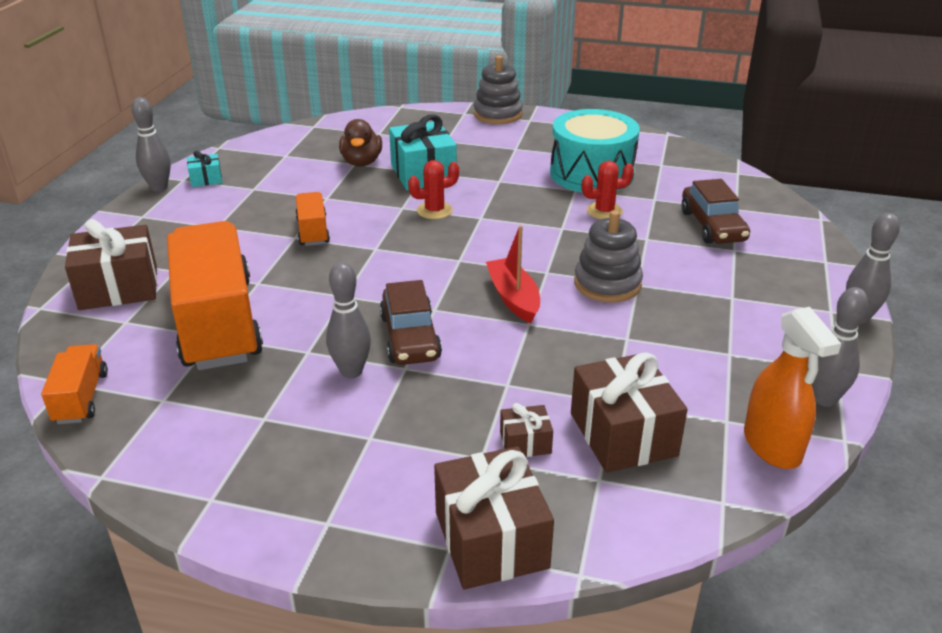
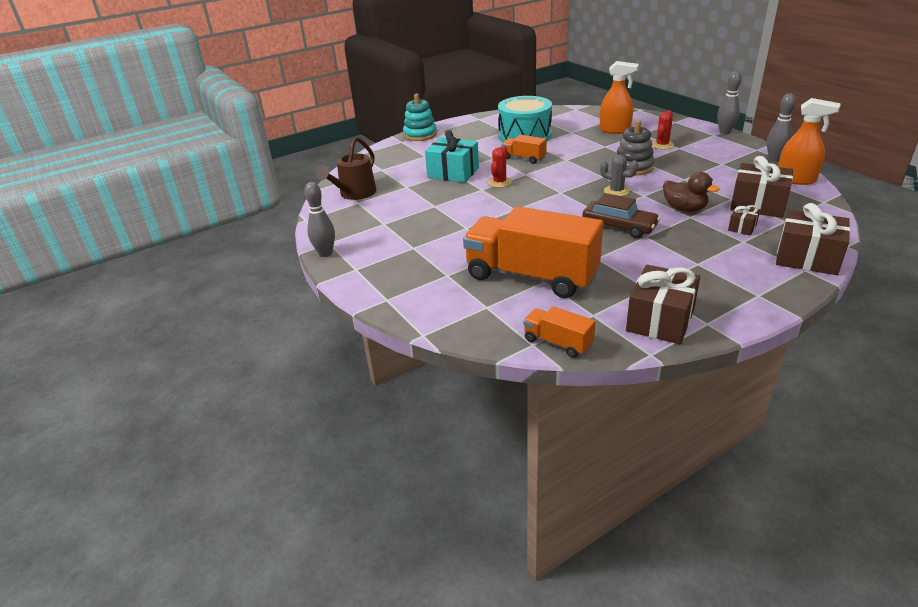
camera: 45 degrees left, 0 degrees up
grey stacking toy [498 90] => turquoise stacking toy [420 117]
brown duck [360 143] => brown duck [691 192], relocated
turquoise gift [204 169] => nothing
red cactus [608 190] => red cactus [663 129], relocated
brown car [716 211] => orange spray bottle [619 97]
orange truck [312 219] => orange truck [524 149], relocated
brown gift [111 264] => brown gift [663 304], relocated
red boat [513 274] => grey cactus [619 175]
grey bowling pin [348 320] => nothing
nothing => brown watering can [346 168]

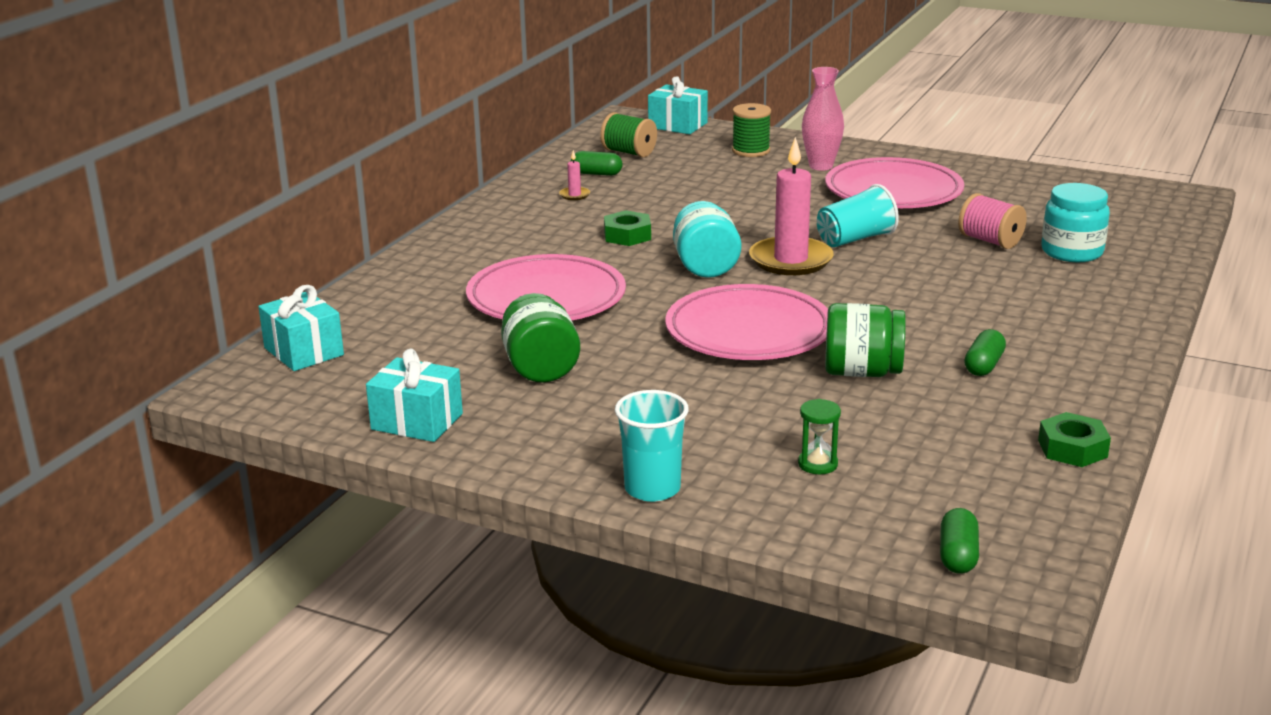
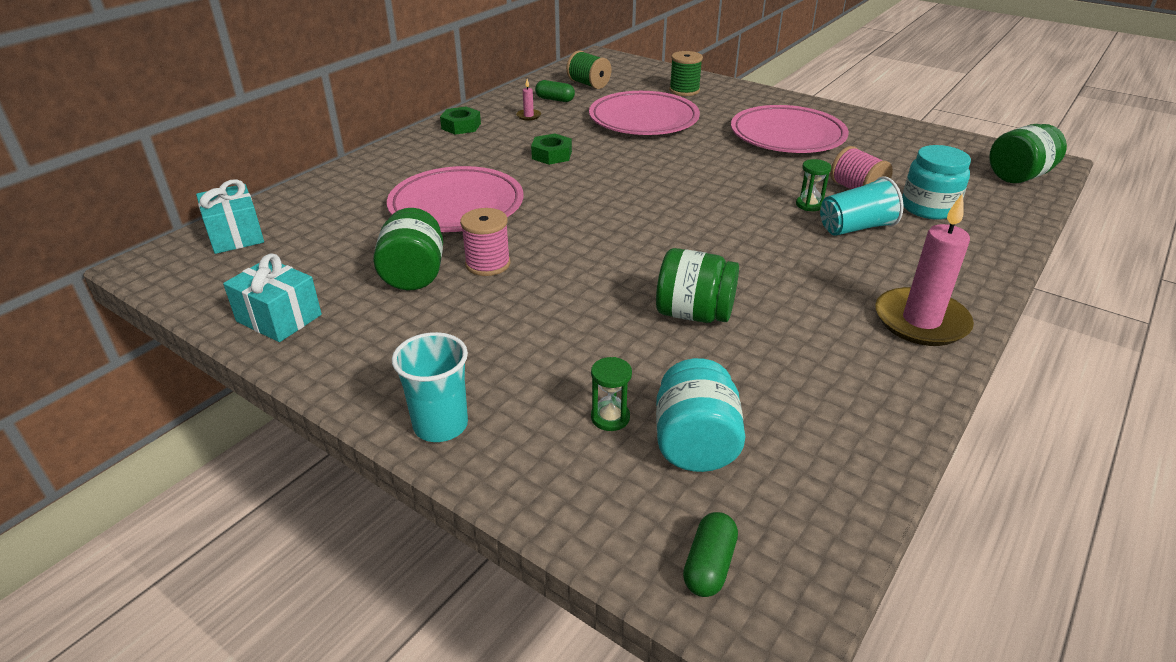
camera: 10 degrees right, 10 degrees up
pink vase [823 119] => nothing
turquoise gift [678 105] => nothing
pink candle [791 206] => pink candle [924 269], relocated
turquoise cup [858 215] => turquoise cup [861 206], relocated
turquoise jar [707 239] => turquoise jar [700 415], relocated
pink plate [746 322] => pink plate [644 113], relocated
green capsule [985 352] => nothing
green nut [1074 439] => green nut [460 121], relocated
nothing => green jar [1028 153]
nothing => green hourglass [813 185]
nothing => pink spool [485 242]

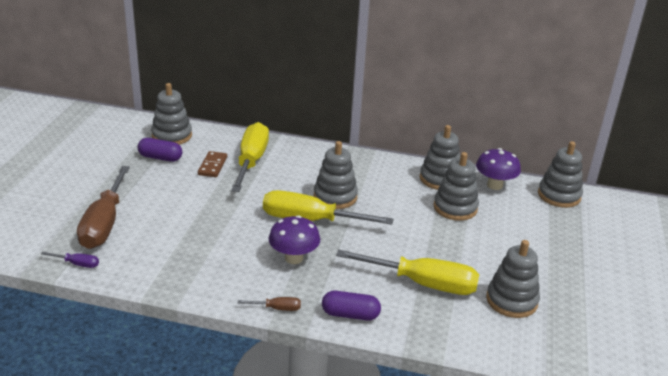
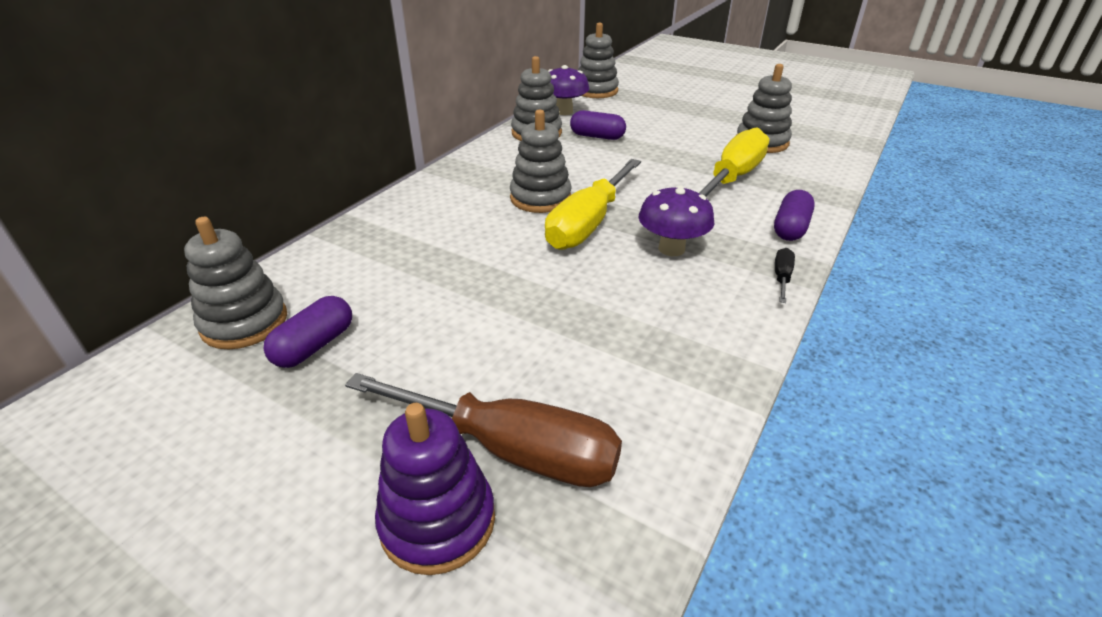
camera: 70 degrees left, 5 degrees up
yellow screwdriver [250 157] => nothing
brown domino [212 164] => nothing
grey stacking toy [456 186] => purple capsule [598 125]
purple screwdriver [70 260] => nothing
brown screwdriver [269 304] => black screwdriver [785 275]
nothing => purple stacking toy [435 489]

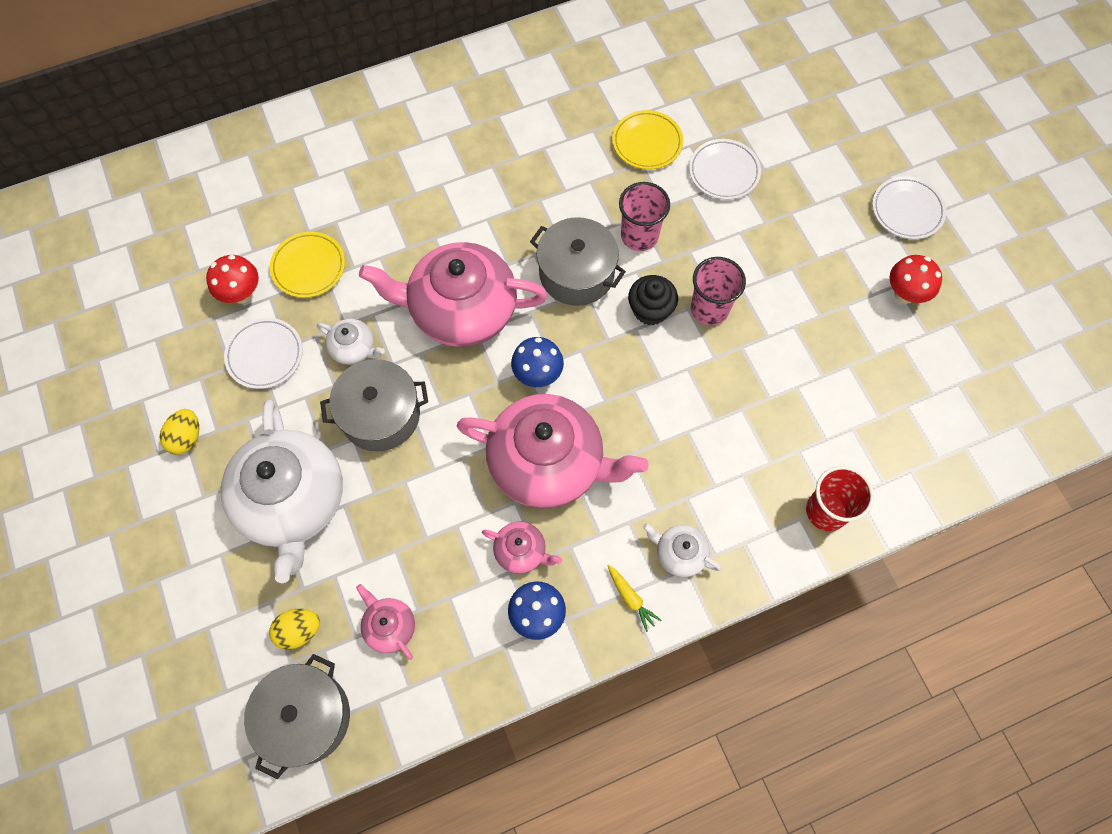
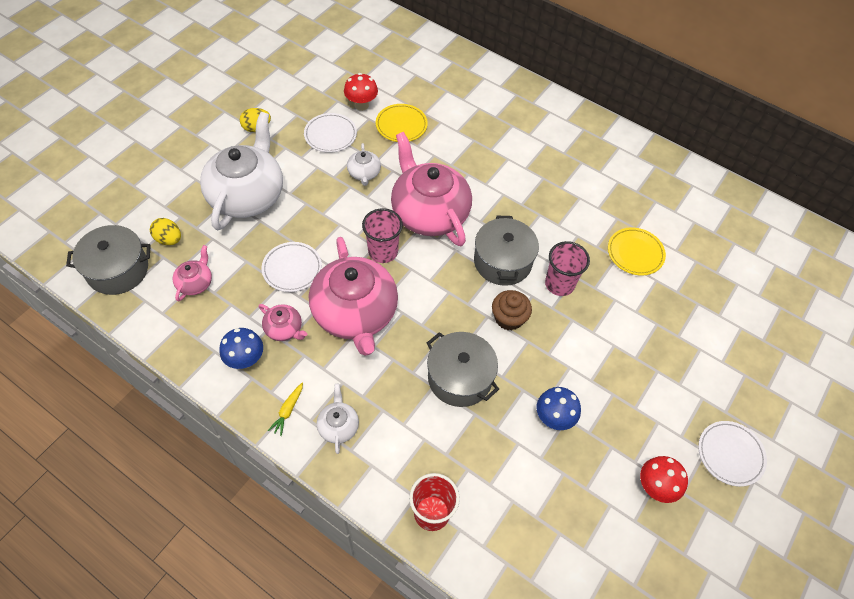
camera: 55 degrees right, 10 degrees down
white plate [725 169] => white plate [292 267], relocated
pink cup [718 291] => pink cup [382 235], relocated
black cupcake [653 300] => brown cupcake [512 310]
blue mushroom [537 362] => blue mushroom [559 408], relocated
grey pot [374 405] => grey pot [463 369], relocated
white teapot [282 491] => white teapot [241 171], 150 degrees clockwise
pink teapot [522 548] => pink teapot [283 322], 45 degrees counterclockwise

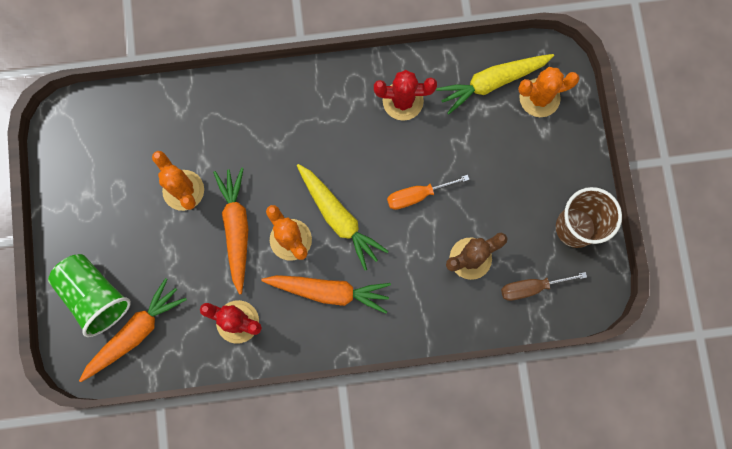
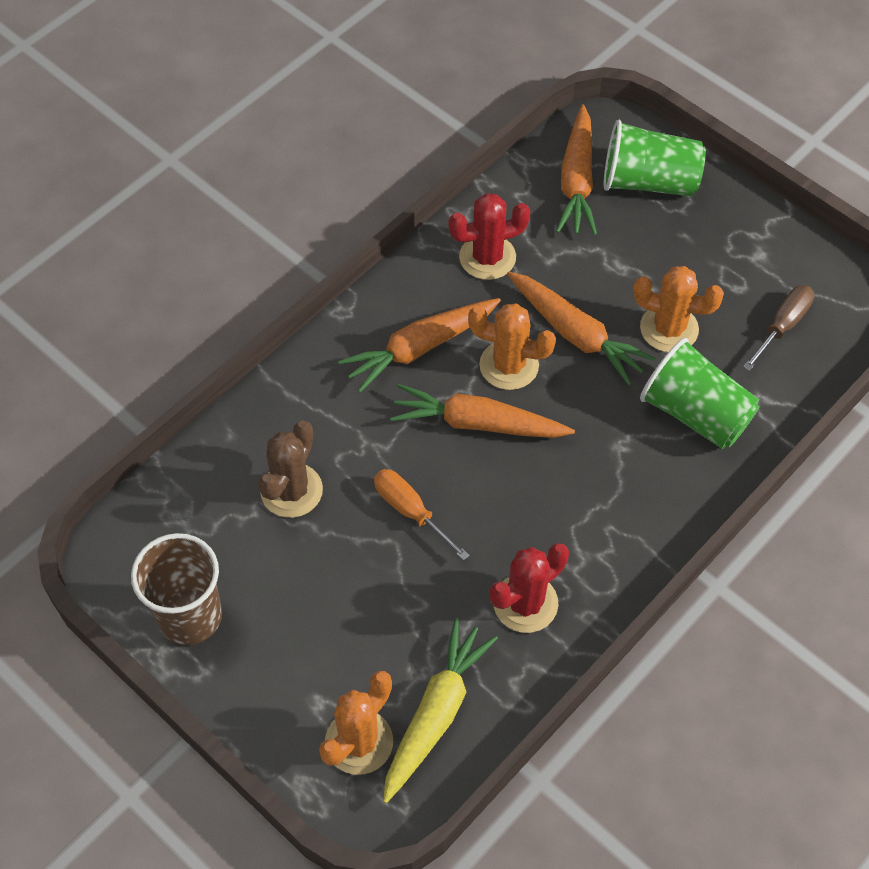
camera: 140 degrees right, 20 degrees down
yellow carrot [342 217] => orange carrot [482 411]
orange screwdriver [428 192] => orange screwdriver [422 515], 75 degrees counterclockwise
brown screwdriver [544 286] => brown screwdriver [778 328], relocated
nothing => green cup [700 393]

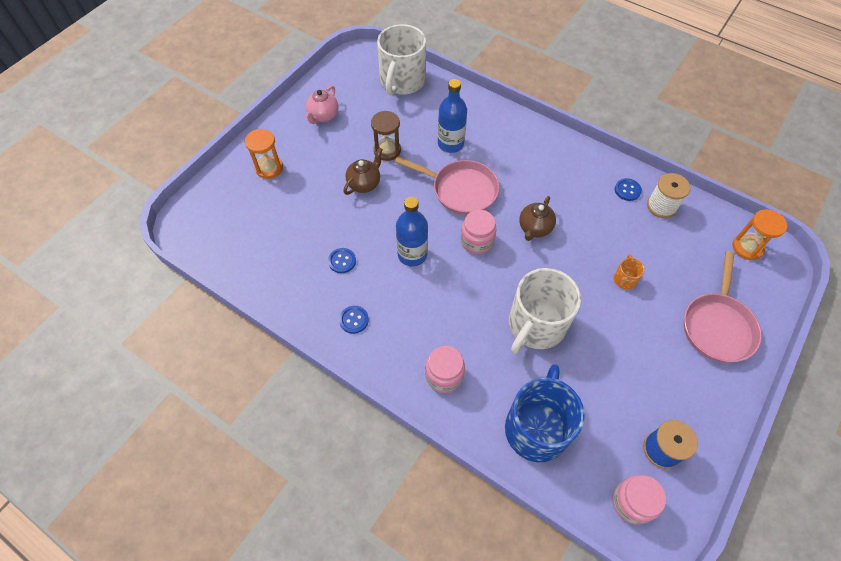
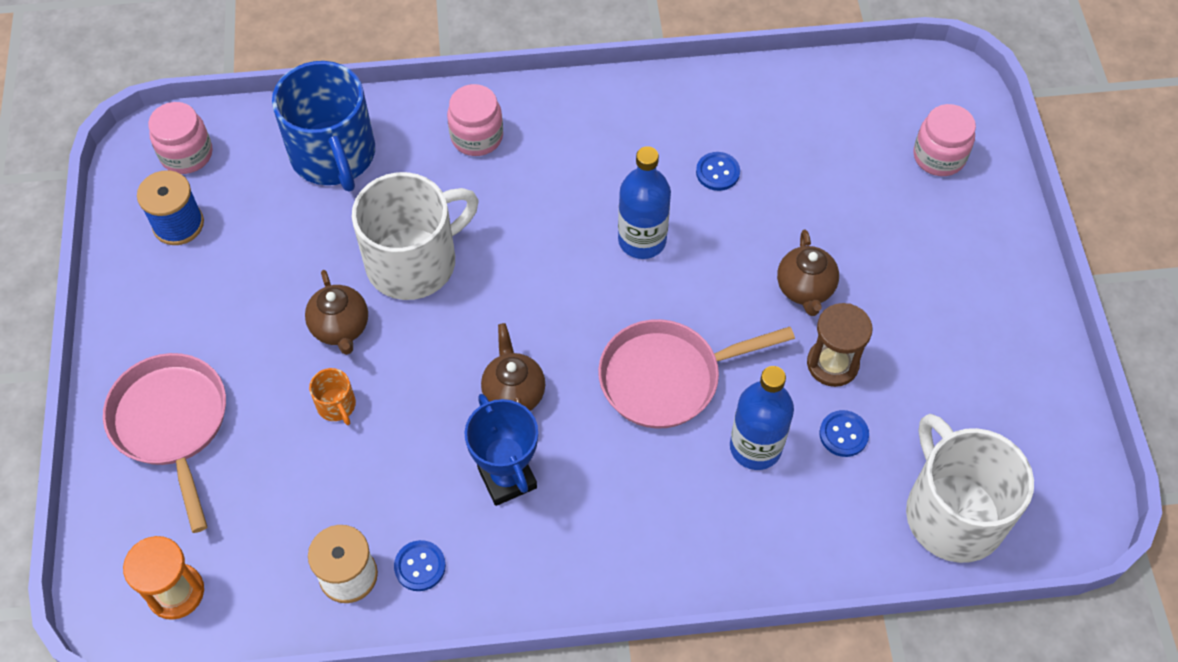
camera: 140 degrees right, 0 degrees up
pink teapot [321 104] => nothing
orange hourglass [264 154] => nothing
pink jar [478 232] => pink jar [944 140], relocated
white mug [545 311] => white mug [415 236], 60 degrees clockwise
blue button [354 320] => blue button [844 433], relocated
nothing => brown teapot [336 312]
nothing => blue trophy [501 450]

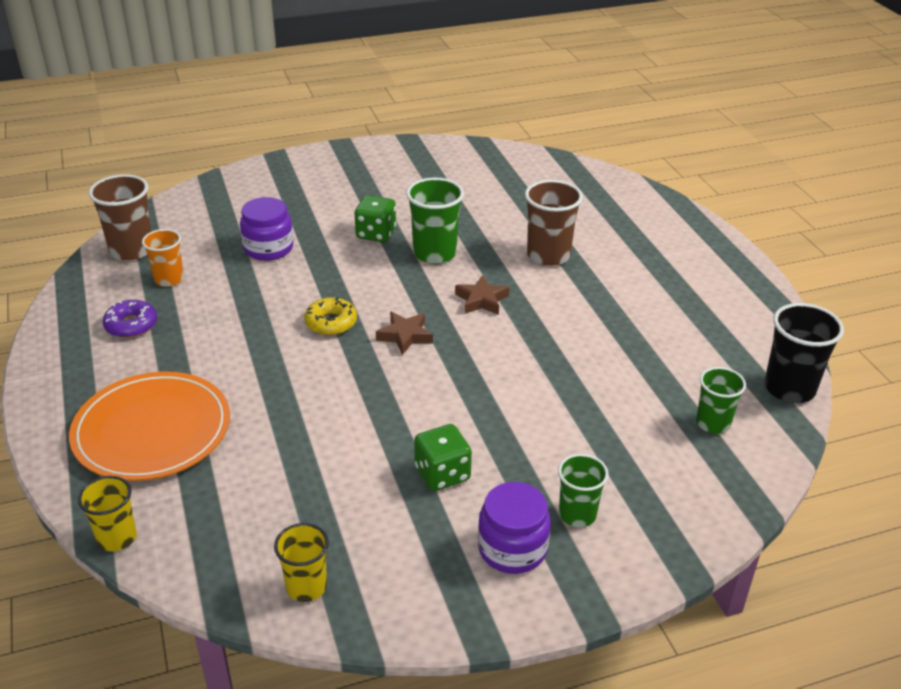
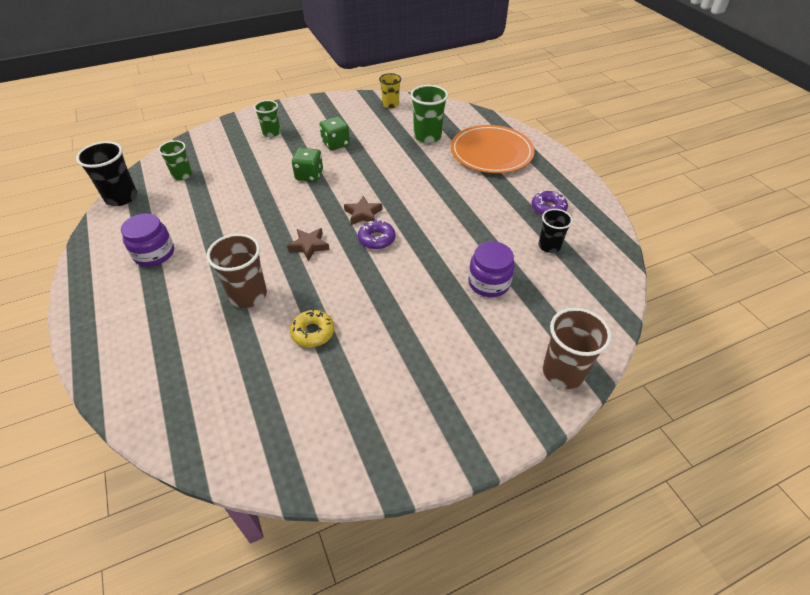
camera: 175 degrees right, 10 degrees up
brown cup [120 217] => brown cup [577 348], relocated
green cup [435 221] => green cup [429 114], relocated
green dice [375 218] => green dice [307 165], relocated
orange cup [163 258] => black cup [556 231]
yellow donut [330 316] => yellow donut [312 328], relocated
yellow cup [107 513] => nothing
purple jar [514 528] => purple jar [147 239], relocated
nothing => purple donut [376 234]

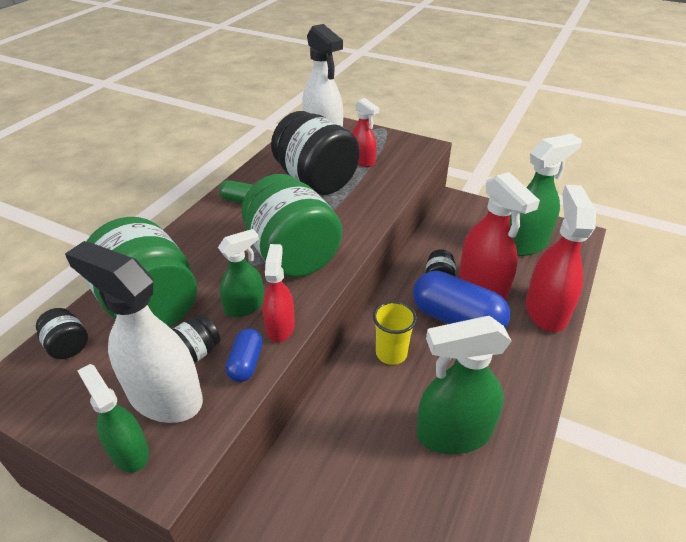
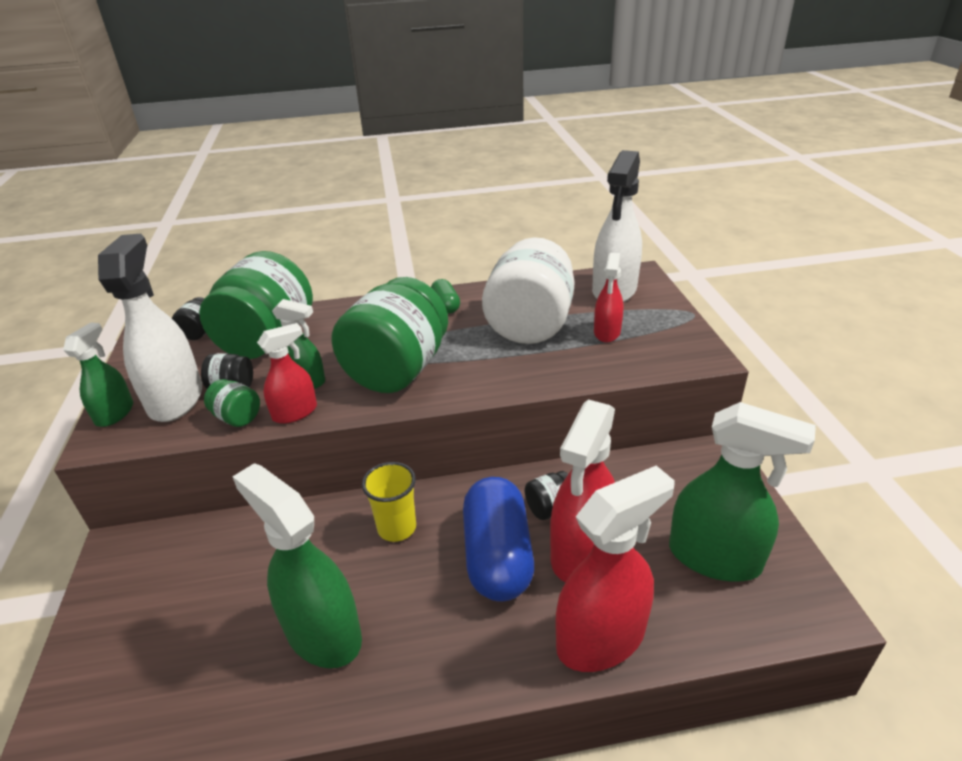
camera: 55 degrees right, 5 degrees down
black jar [315 153] => white jar [528 290]
blue capsule [244 355] => green jar [232 403]

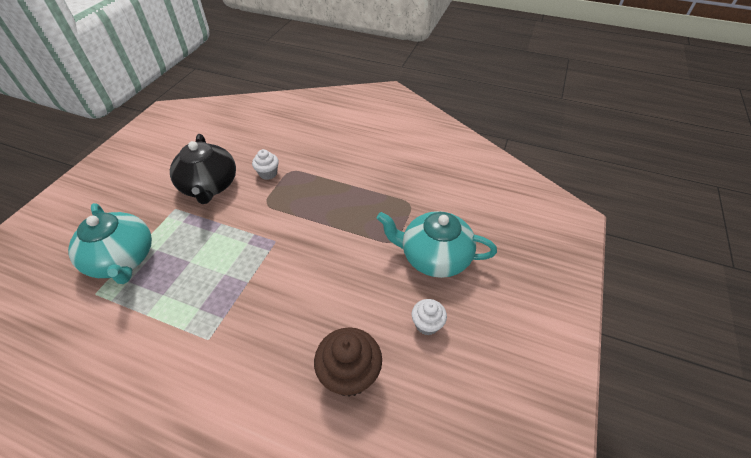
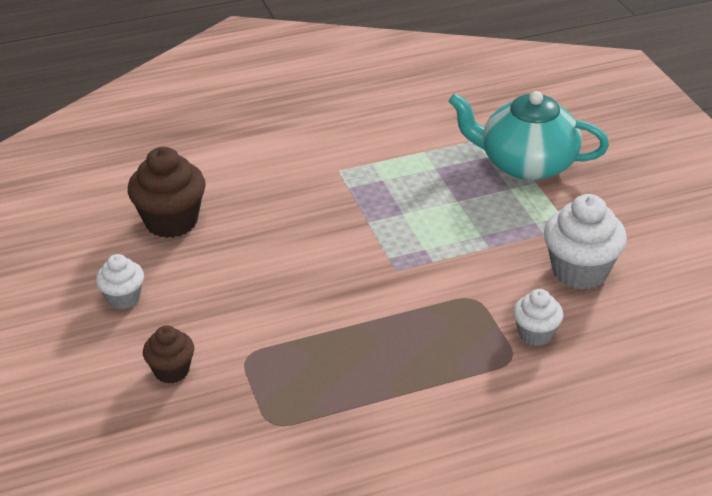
camera: 140 degrees right, 10 degrees down
black teapot [203 169] => white cupcake [585 242]
turquoise teapot [437 244] => brown cupcake [168 354]

